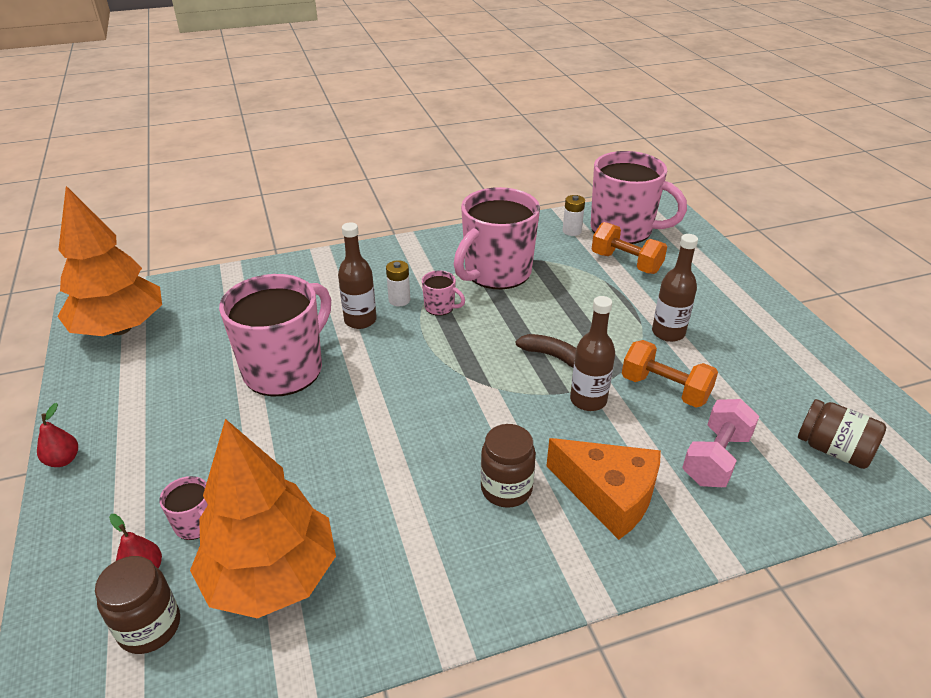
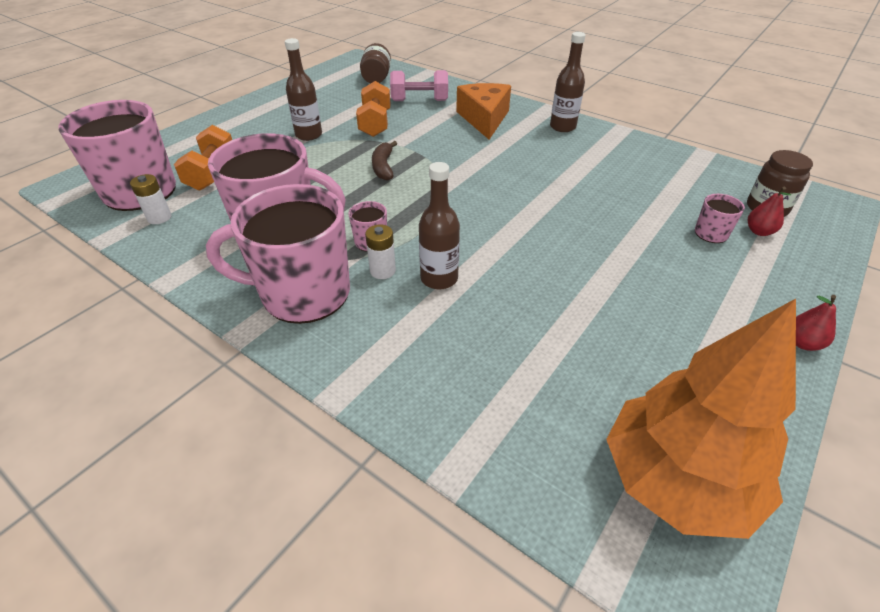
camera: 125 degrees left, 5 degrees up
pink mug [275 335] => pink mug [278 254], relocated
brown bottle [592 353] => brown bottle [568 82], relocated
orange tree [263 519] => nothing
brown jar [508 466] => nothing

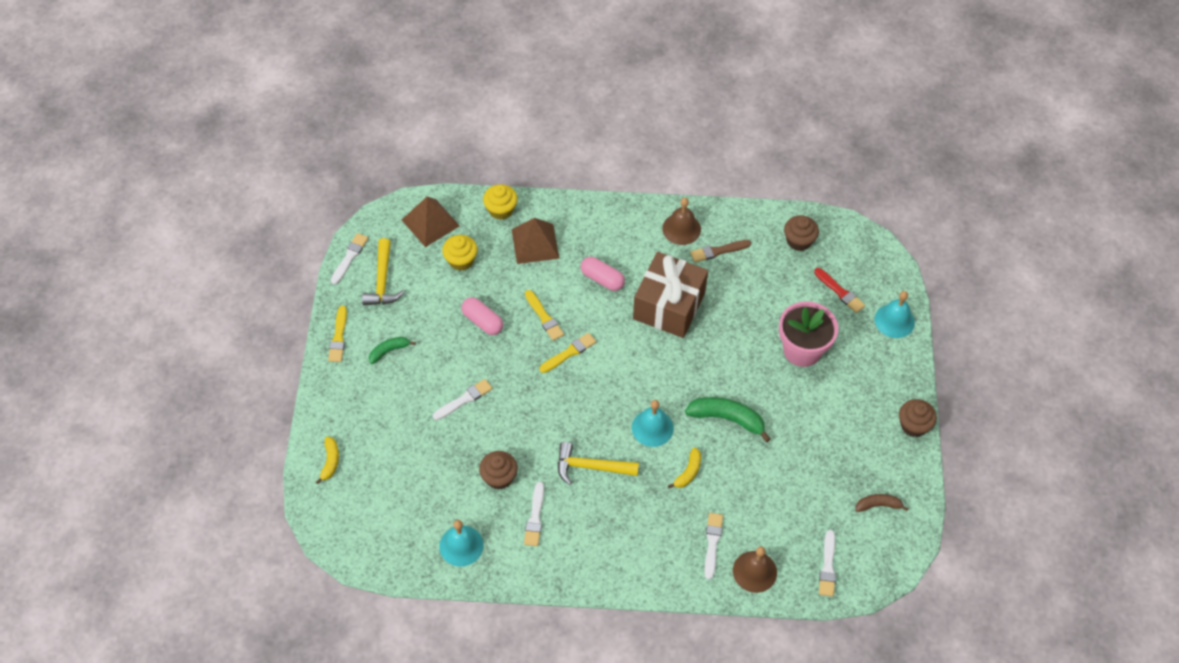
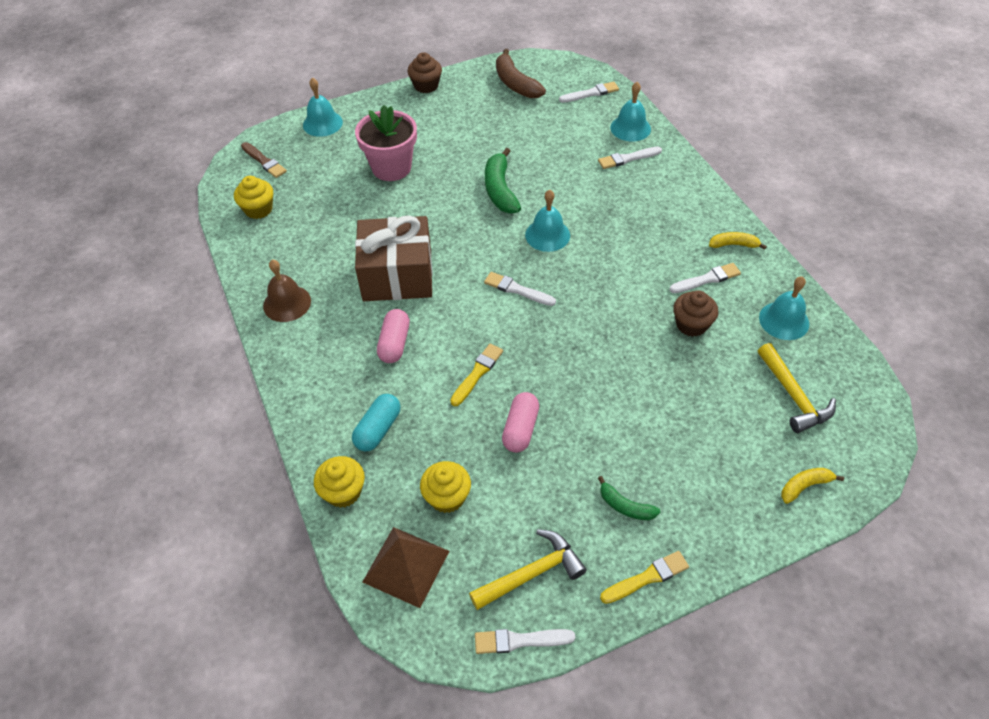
camera: 115 degrees left, 5 degrees down
brown cupcake [801 233] => yellow cupcake [253 197]
brown pyramid [535 241] => turquoise capsule [376 423]
brown brush [720 251] => brown brush [264 160], relocated
red brush [839 290] => nothing
yellow brush [567 353] => nothing
white brush [463 399] => white brush [520 289], relocated
yellow hammer [598 463] => yellow hammer [797 388], relocated
yellow banana [684 467] => yellow banana [738 241], relocated
brown banana [881 503] => brown banana [521 73], x1.73
brown bell [755 569] => turquoise bell [630 111]

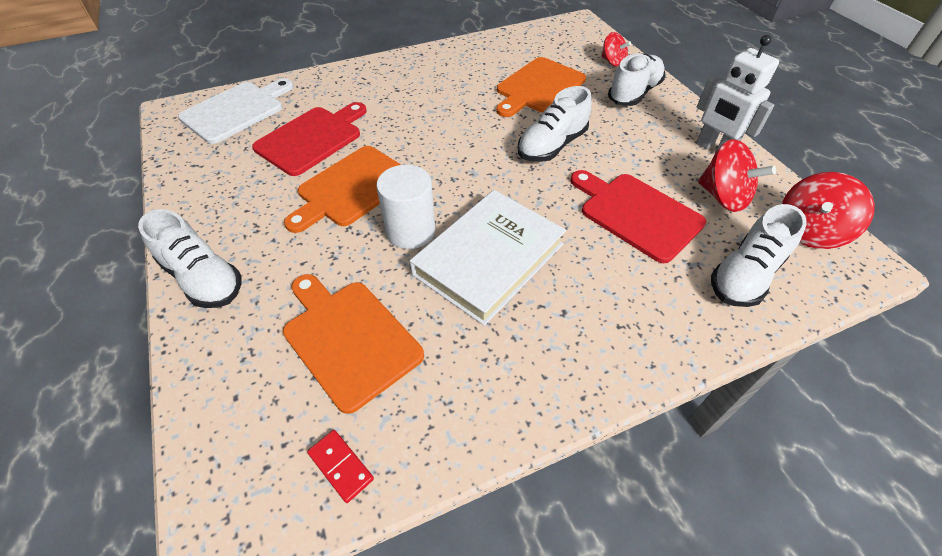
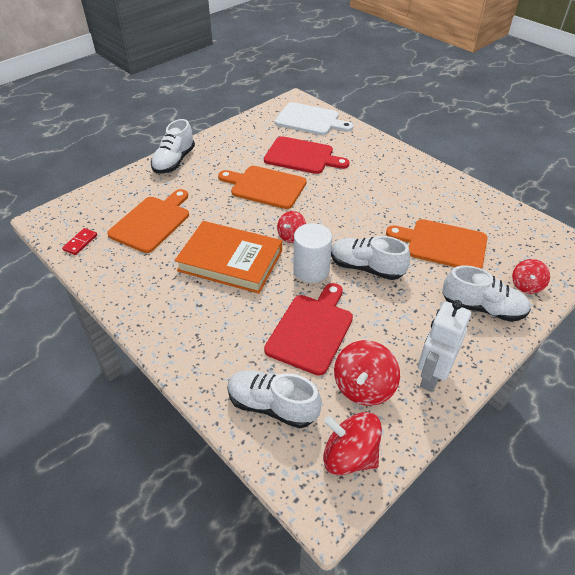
camera: 70 degrees right, 5 degrees down
white cylinder [405 207] => white cylinder [313 253], relocated
white book [488 258] => orange book [228 257]
nothing => red spinning top [291 227]

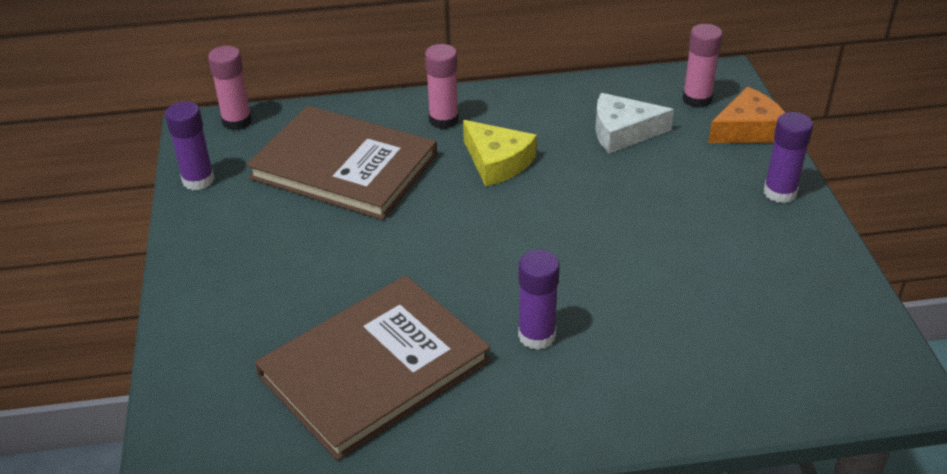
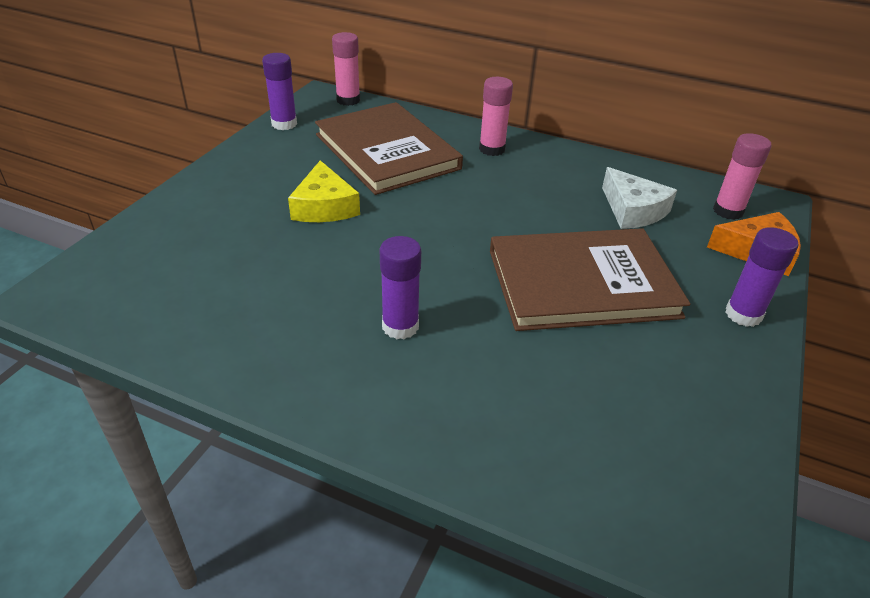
camera: 30 degrees right, 0 degrees up
white cheese [634 123] => white cheese [639 198], 150 degrees counterclockwise
yellow cheese [500 153] => yellow cheese [324 191], relocated
brown book [373 368] => brown book [590 279], relocated

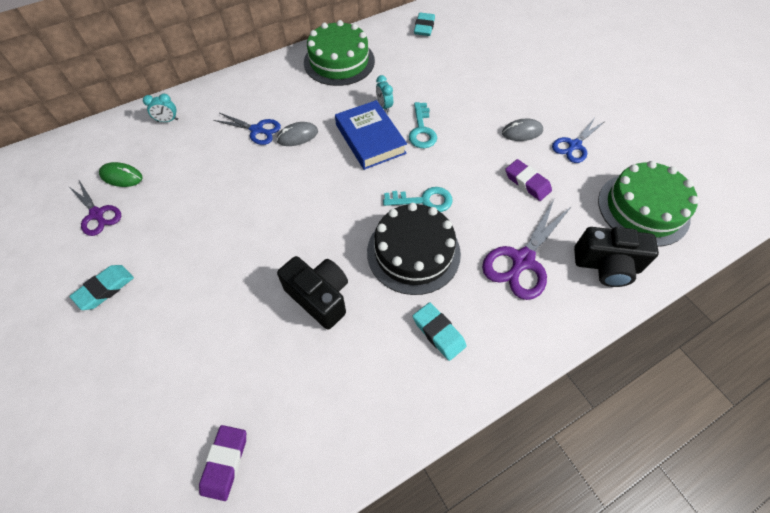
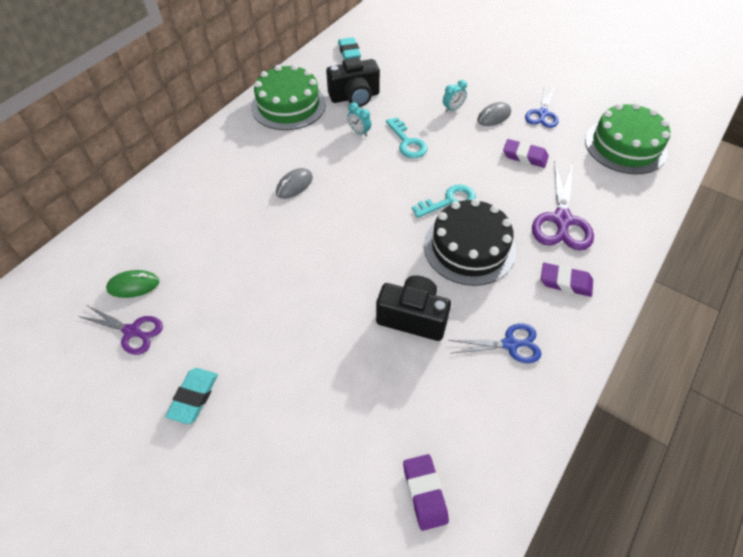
camera: 25 degrees left, 5 degrees down
turquoise clock [160 108] => turquoise clock [455 96], relocated
blue book [371 135] => nothing
blue scissors [247 129] => blue scissors [495 343], relocated
black camera [616 257] => black camera [353 82], relocated
turquoise eraser [440 331] => nothing
nothing => purple eraser [567 280]

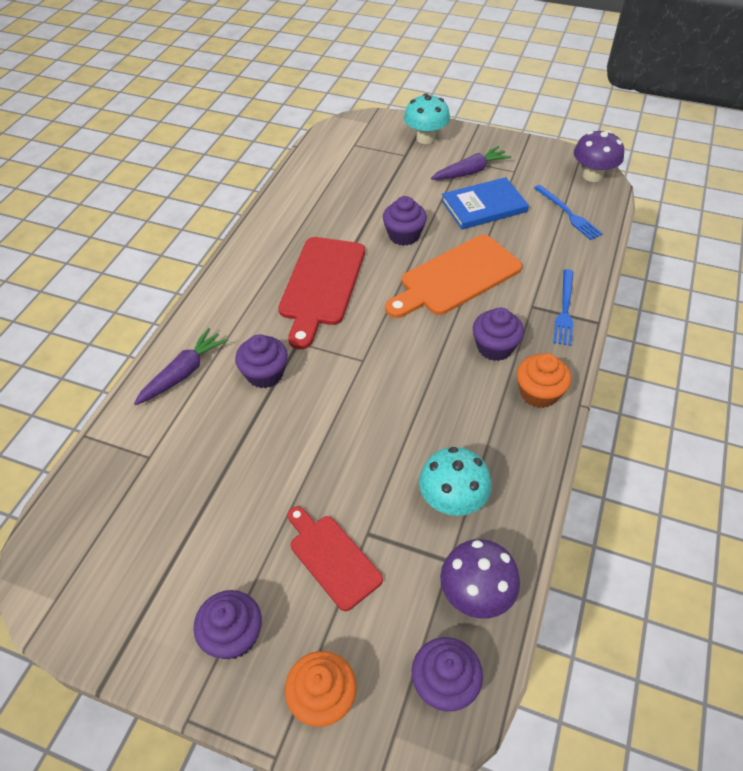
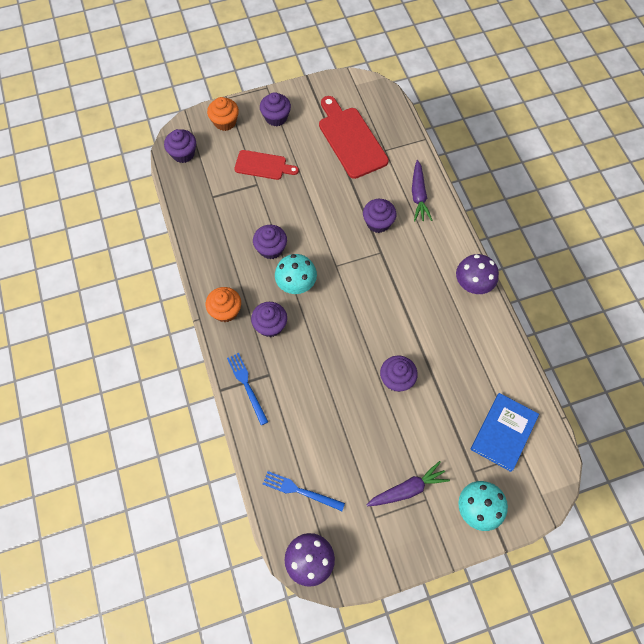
camera: 140 degrees right, 15 degrees up
purple carrot [471 163] => purple carrot [408 483], 135 degrees counterclockwise
blue book [485 203] => blue book [505 432], relocated
orange cutting board [453 276] => nothing
red cutting board [321 293] => red cutting board [354 137], relocated
turquoise mushroom [455 481] => turquoise mushroom [296 274], relocated
purple mushroom [480 579] => purple mushroom [477 274], relocated
nothing => purple cupcake [270 242]

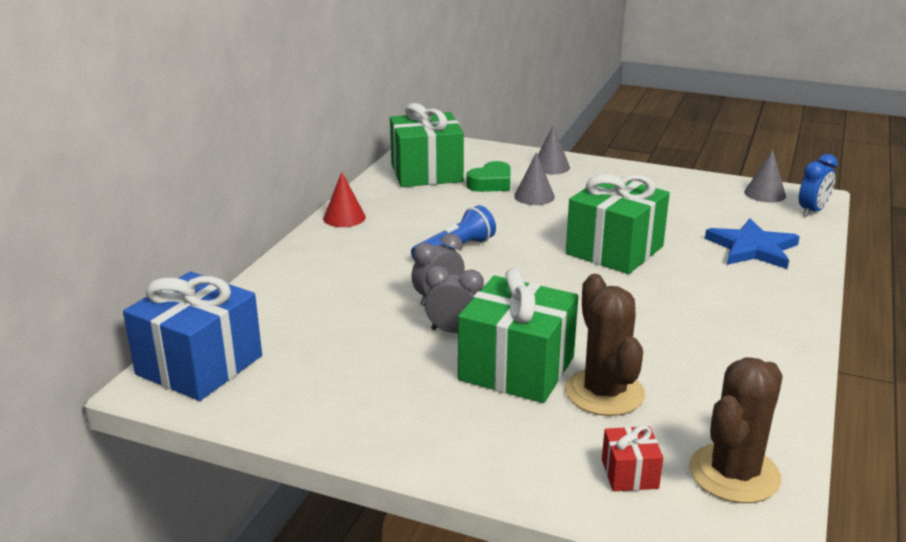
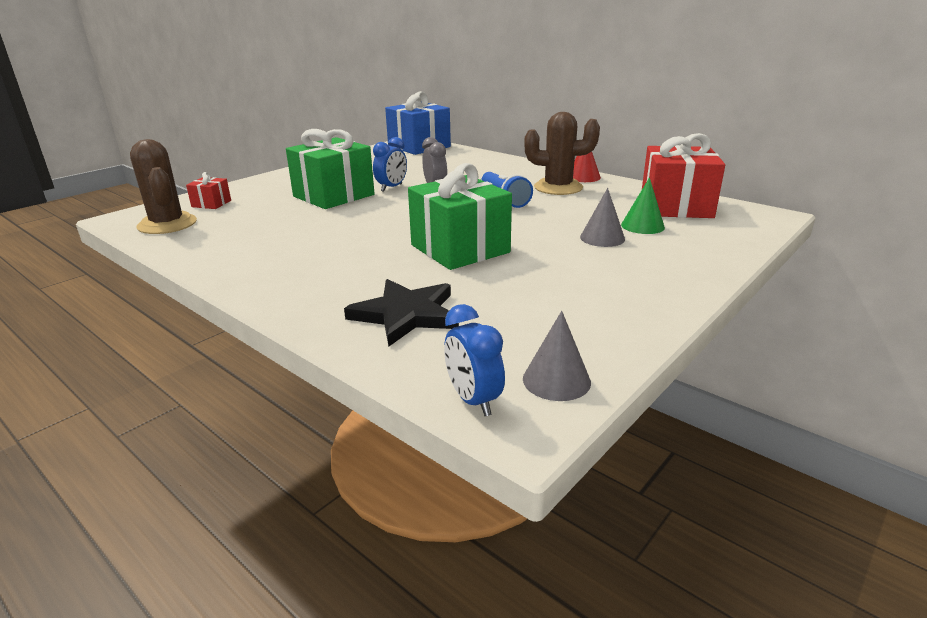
camera: 110 degrees right, 0 degrees up
green gift [427 145] => red gift [683 175]
grey cone [554 150] => nothing
green heart [488 176] => green cone [643 205]
blue star [752 244] => black star [401 313]
grey clock [454 299] => blue clock [390 164]
brown cactus [605 345] => brown cactus [562 153], relocated

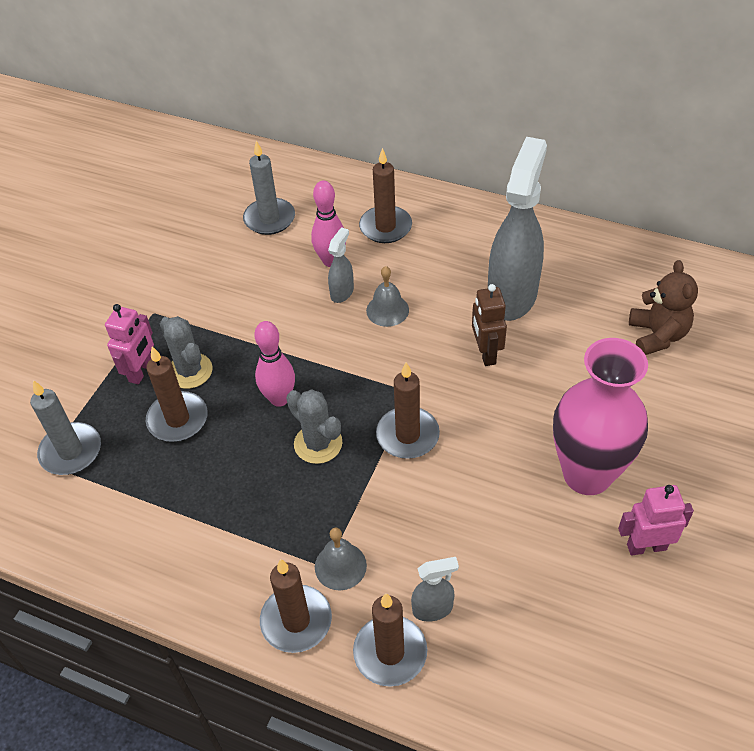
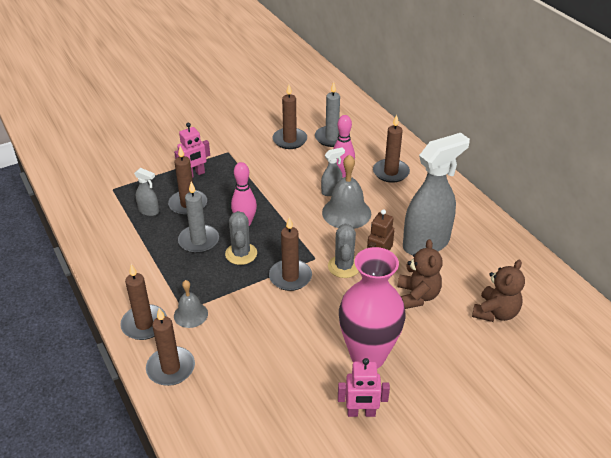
camera: 35 degrees right, 10 degrees down
grey bell [387 296] => grey bell [346 192], x1.67
grey cactus [186 352] => grey cactus [343 250], relocated
grey candle [65 427] => grey candle [198 217], relocated
pink robot [656 520] => pink robot [364 387], 150 degrees clockwise
grey spray bottle [435 589] => grey spray bottle [146 192], relocated
nothing => brown candle [289 117]
nothing => brown teddy bear [420 274]

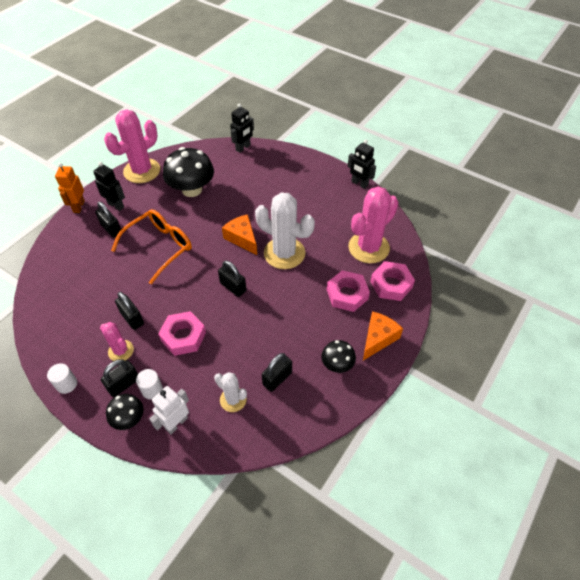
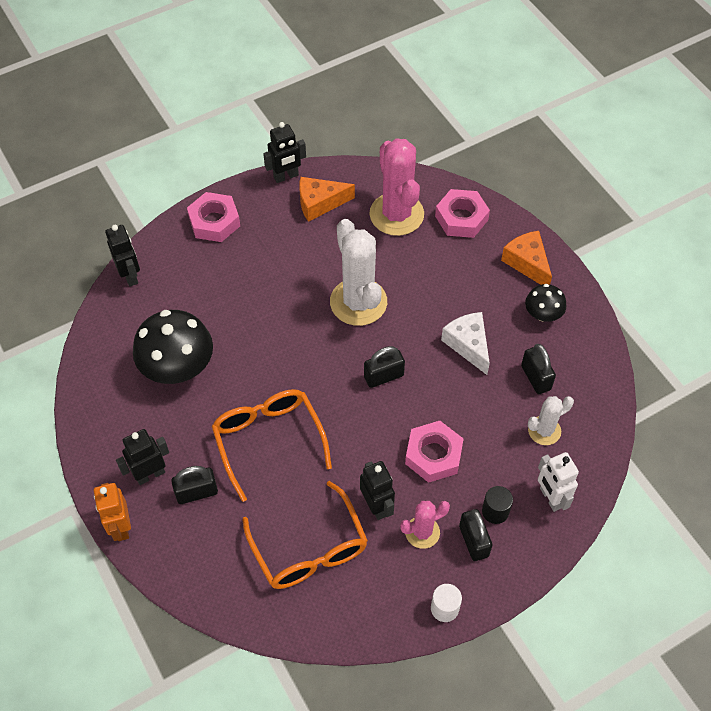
camera: 65 degrees left, 5 degrees up
pink cactus [132 146] => nothing
orange robot [70 188] => orange robot [112 512], 45 degrees clockwise
white cactus [285 230] => white cactus [358 272], 75 degrees counterclockwise
orange cheese [239 234] => orange cheese [327 199], relocated
pink nut [348 291] => pink nut [213 217], relocated
black padlock [129 311] => black robot [377 490]
white cylinder [149 384] => black cylinder [497 505]
black mushroom [125 412] => nothing
nothing => white cheese [465 343]
nothing => orange glasses [305 535]

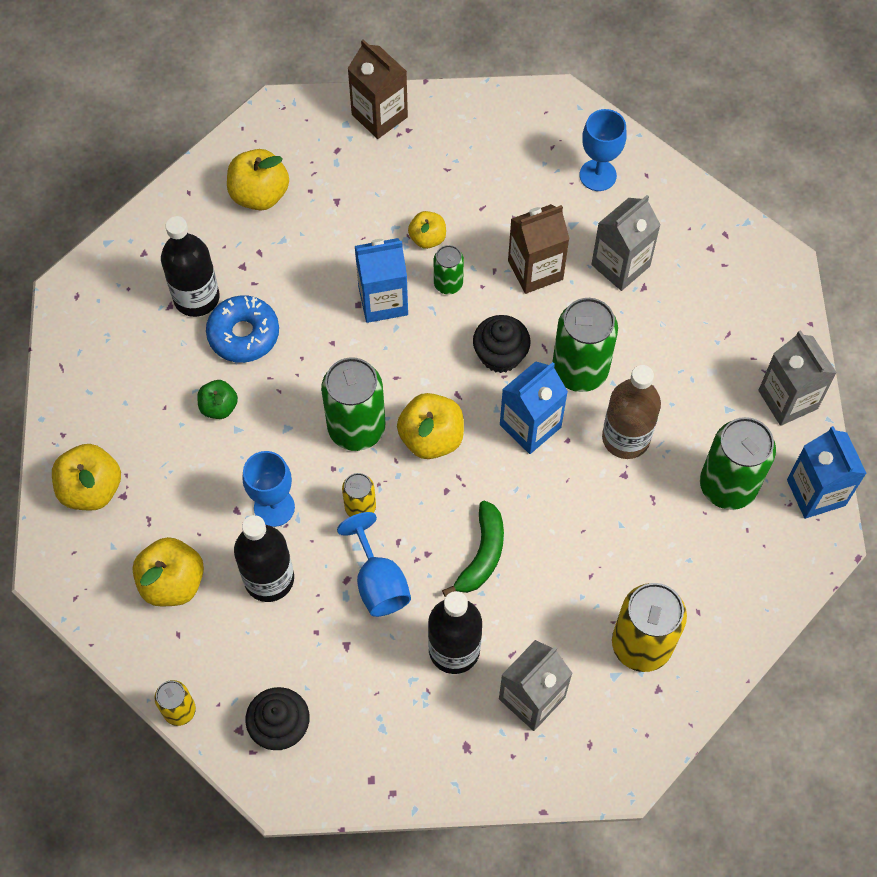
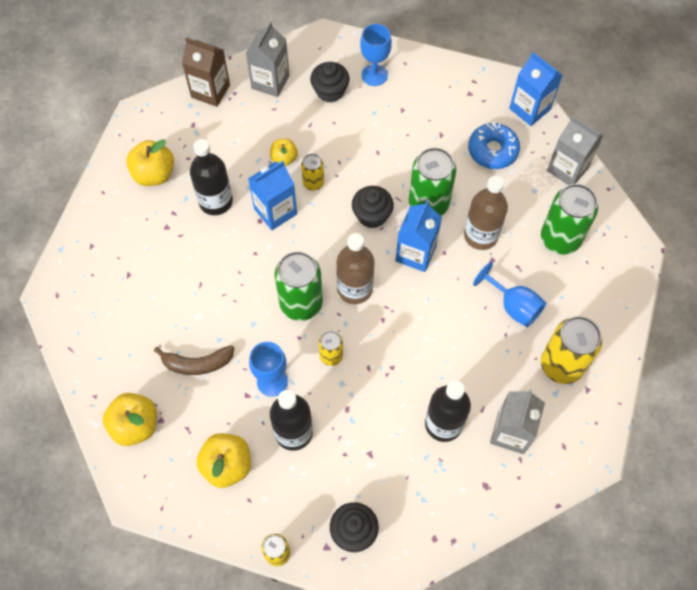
camera: 25 degrees left, 0 degrees up
grey carton [626 243] => grey carton [267 59], relocated
brown carton [538 249] => nothing
black bottle [190 266] => black bottle [211 177], relocated
green can [449 269] => yellow can [312 172]
blue donut [242 329] => blue donut [494 145], relocated
green apple [217 399] => nothing
yellow apple [430 426] => brown bottle [355 268]
blue carton [827 472] => blue carton [536 89], relocated
green banana [473 548] => nothing
blue goblet [374 564] => blue goblet [509 294], relocated
nothing => black cupcake [330 82]
nothing => brown banana [194 360]

